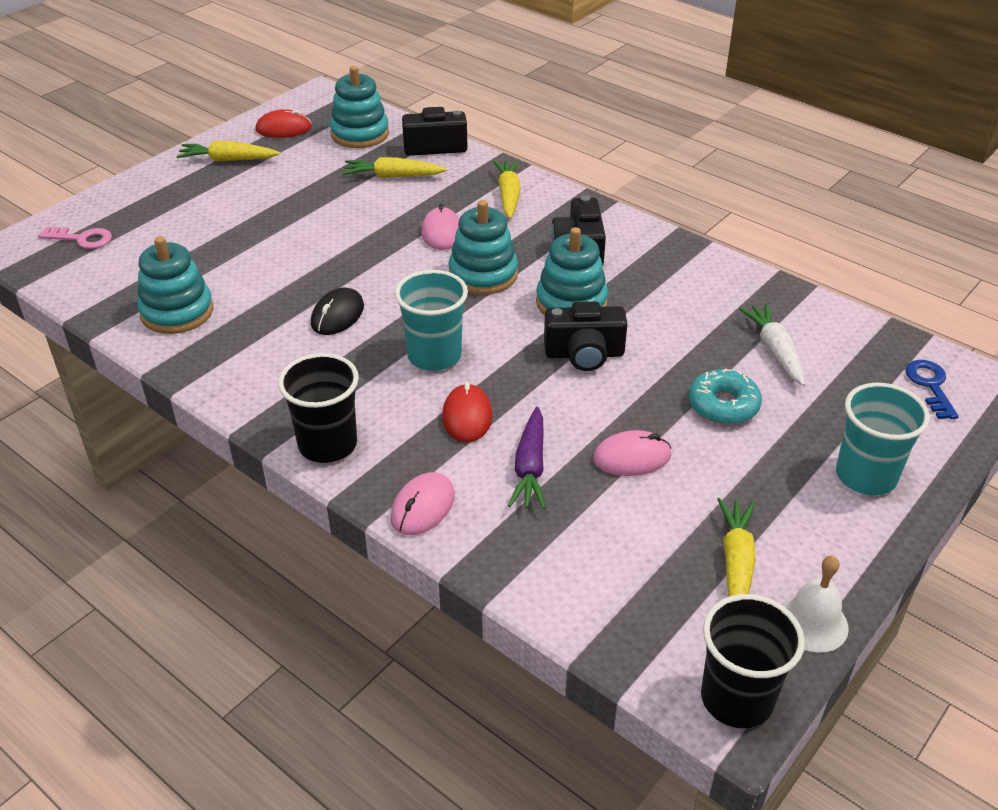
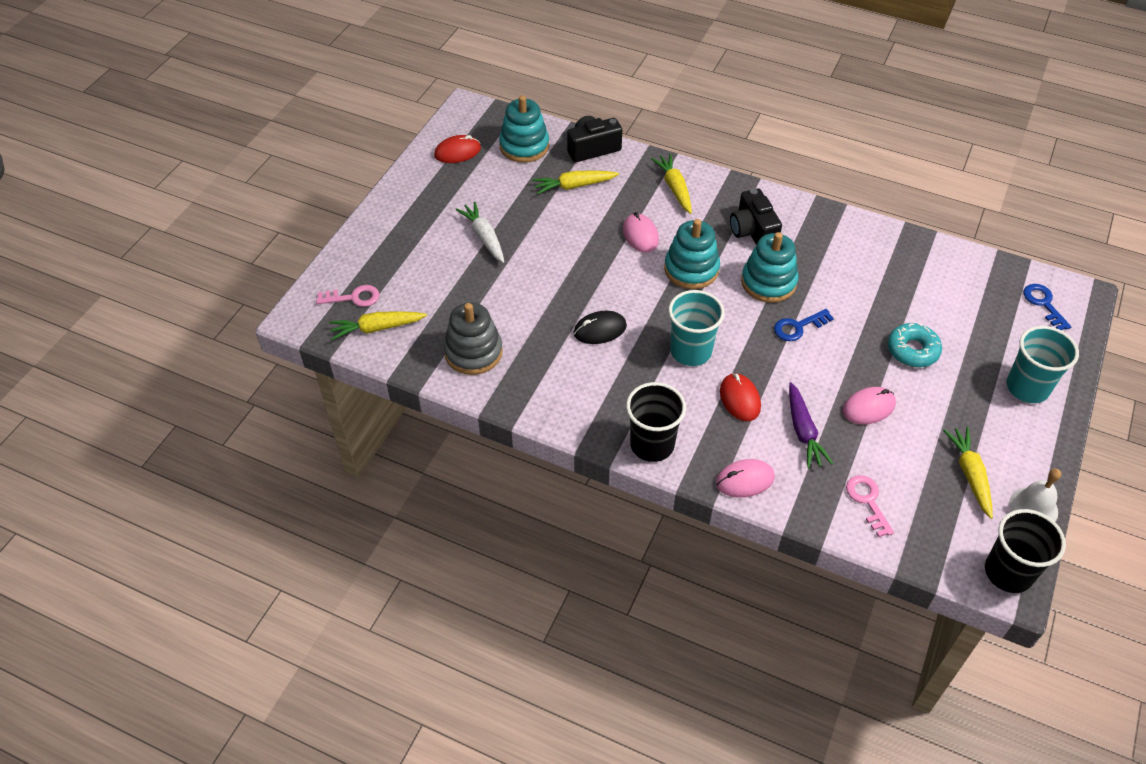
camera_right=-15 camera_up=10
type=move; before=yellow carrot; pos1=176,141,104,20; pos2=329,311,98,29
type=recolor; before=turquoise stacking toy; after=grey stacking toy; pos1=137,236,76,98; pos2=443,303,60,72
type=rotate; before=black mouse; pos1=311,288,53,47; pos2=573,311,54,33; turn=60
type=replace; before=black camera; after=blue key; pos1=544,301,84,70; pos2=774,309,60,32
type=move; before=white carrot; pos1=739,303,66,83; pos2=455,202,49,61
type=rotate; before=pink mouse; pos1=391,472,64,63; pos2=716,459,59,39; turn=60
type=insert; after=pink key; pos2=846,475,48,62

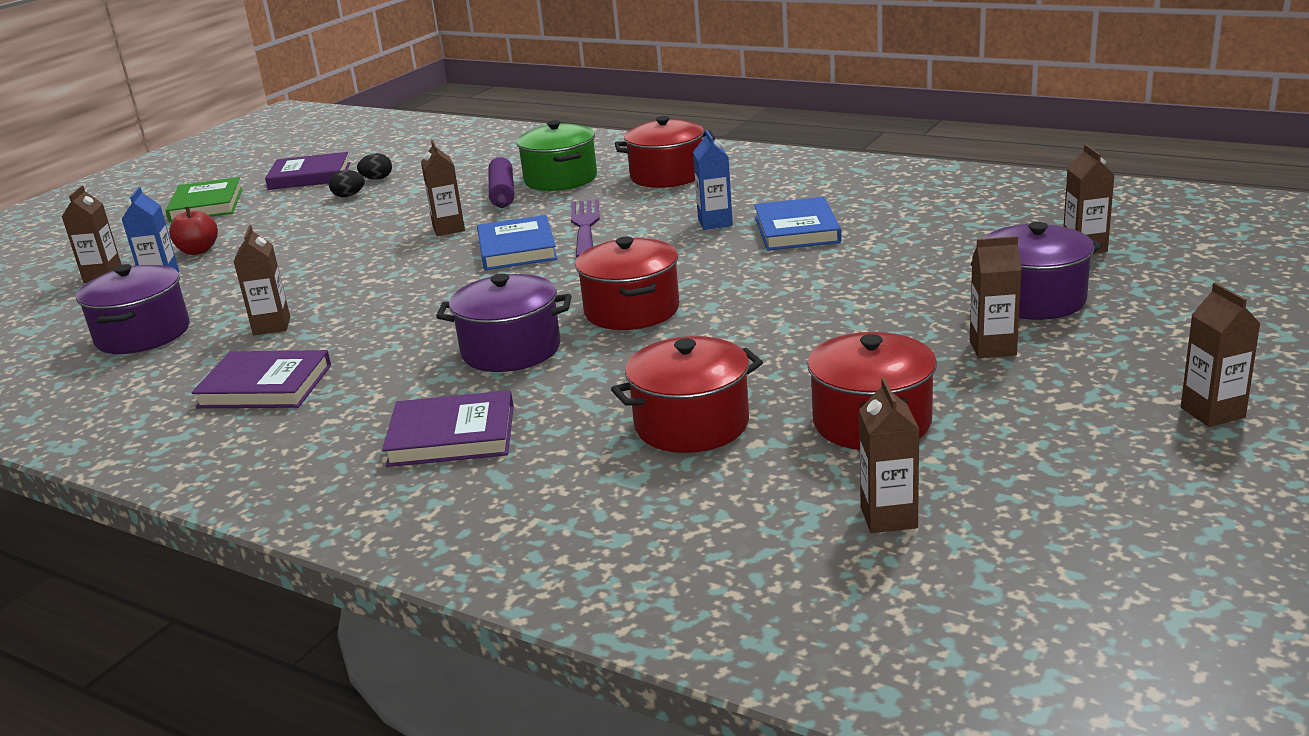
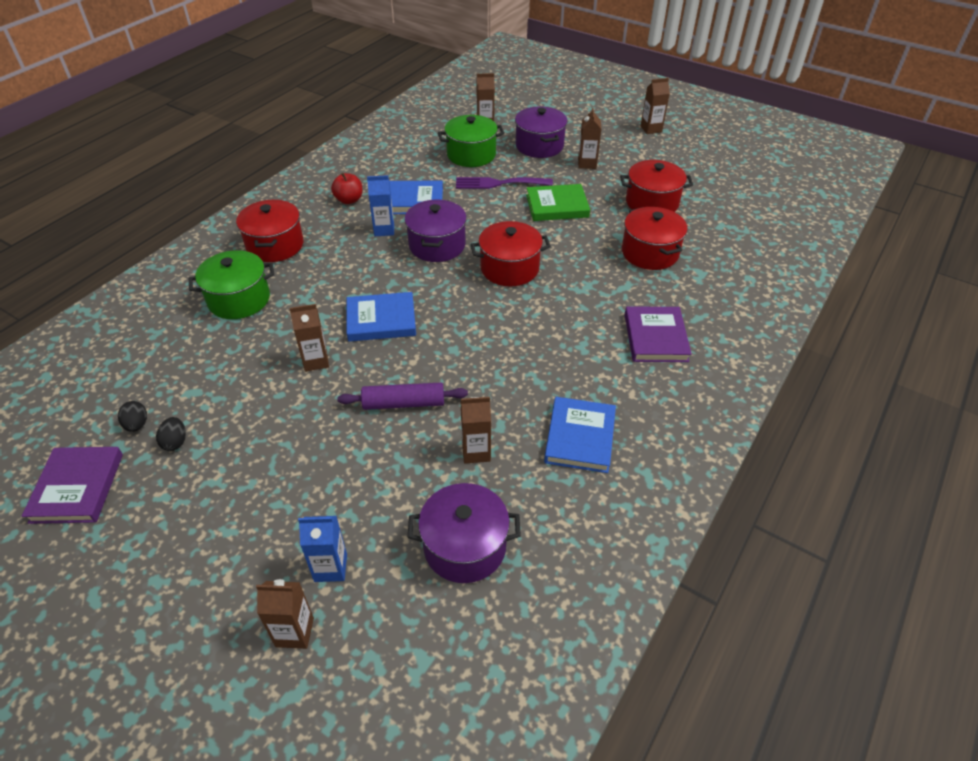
camera_right=-90 camera_up=20
type=move; before=purple rolling pin; pos1=488,157,26,51; pos2=337,383,131,27
type=move; before=green book; pos1=165,177,78,45; pos2=526,184,64,37
type=move; before=purple fork; pos1=571,199,29,59; pos2=456,177,97,12
type=move; before=red apple; pos1=169,207,49,48; pos2=331,173,31,31
type=move; before=purple pot; pos1=436,274,136,98; pos2=405,200,62,62
type=recolor; before=purple book; after=blue book; pos1=191,350,140,58; pos2=544,397,72,76
type=delete; before=brown carton; pos1=859,378,60,155
type=insert; after=green pot; pos2=438,115,66,52

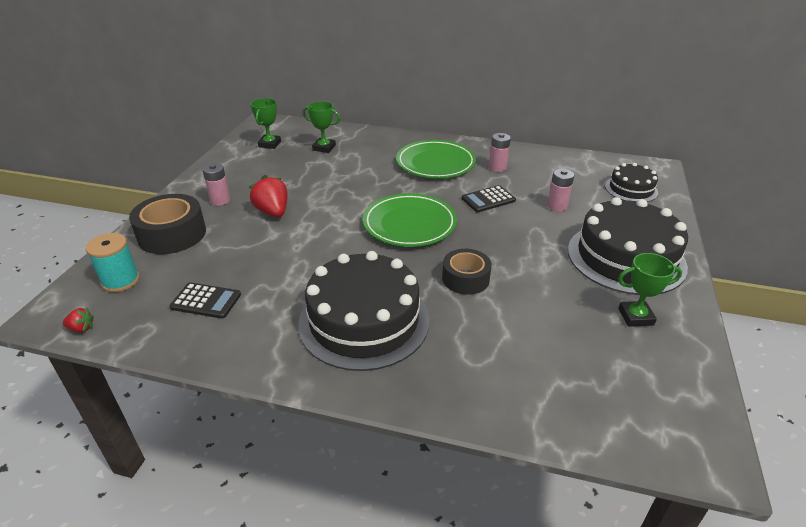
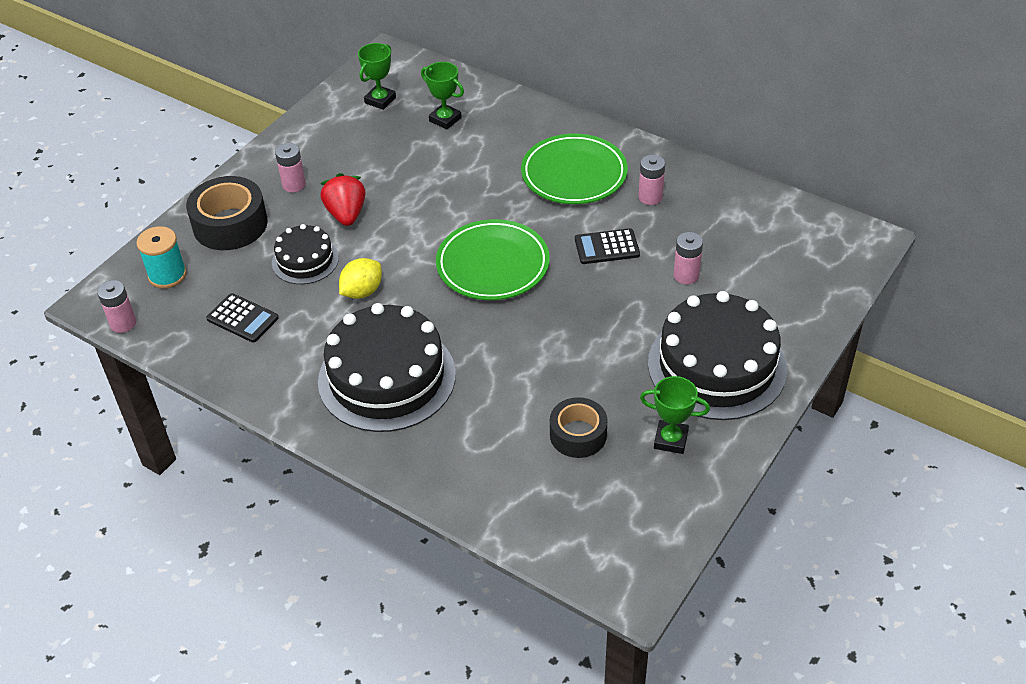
camera_right=20 camera_up=10
type=move; before=black cake; pos1=605,163,53,39; pos2=272,224,67,60
type=move; before=black tape; pos1=442,249,50,46; pos2=550,397,57,61
type=replace; before=red strawberry; after=pink battery; pos1=63,307,31,25; pos2=97,280,39,53
type=insert; after=yellow lemon; pos2=339,258,43,41

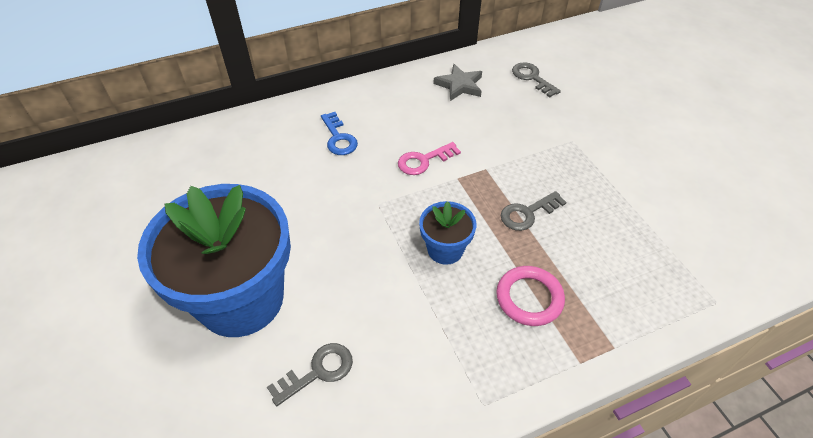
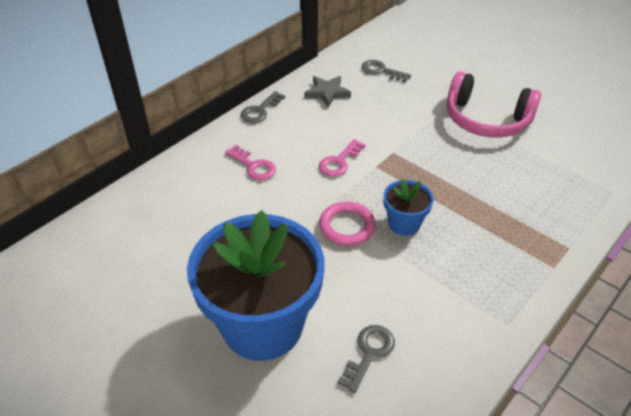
camera_right=-25 camera_up=-5
type=recolor; before=blue key; after=pink key; pos1=321,112,37,43; pos2=225,145,51,35
type=move; before=grey key; pos1=500,191,67,40; pos2=241,91,44,32
type=move; before=pink ring; pos1=496,266,69,60; pos2=319,202,57,44
type=insert; after=pink headphones; pos2=447,71,94,67

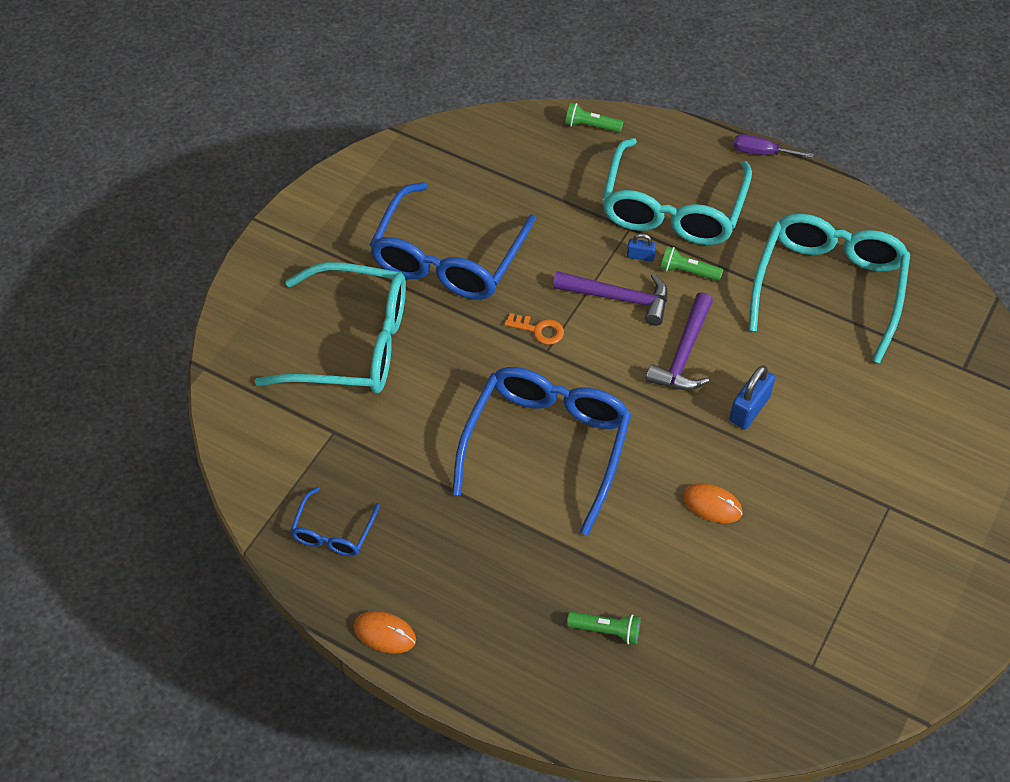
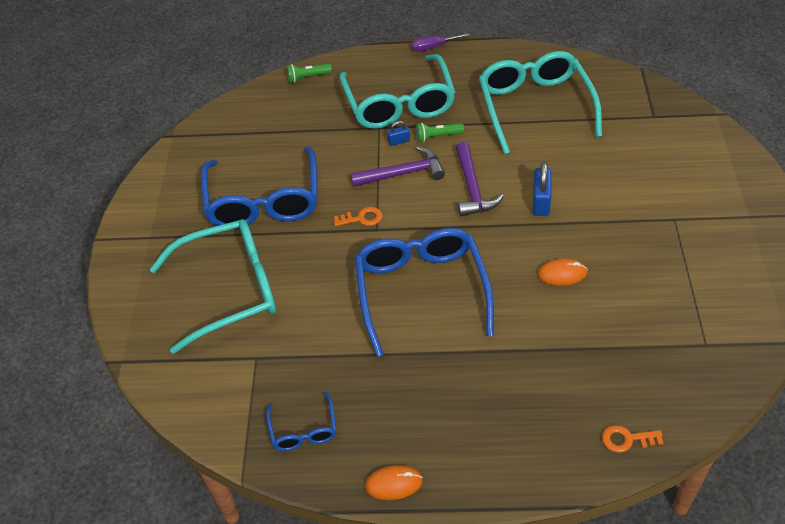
camera_right=-25 camera_up=-5
type=delete; before=green flashlight; pos1=567,612,74,32
type=insert; after=orange key; pos2=602,425,61,28

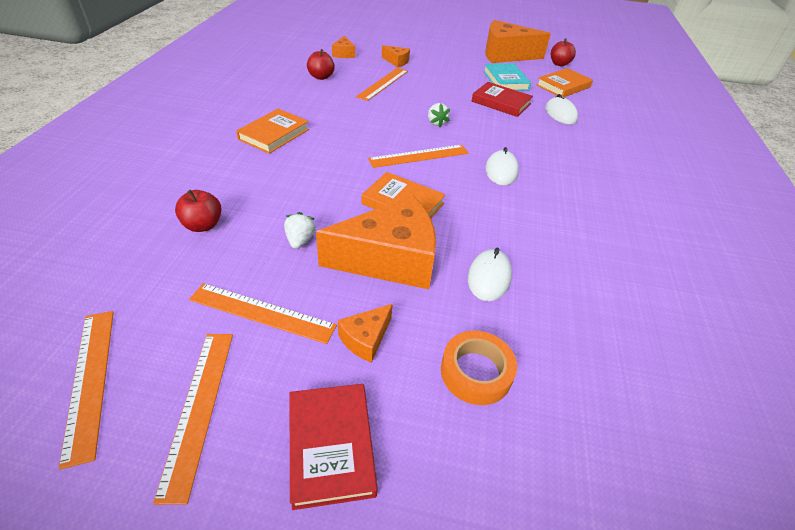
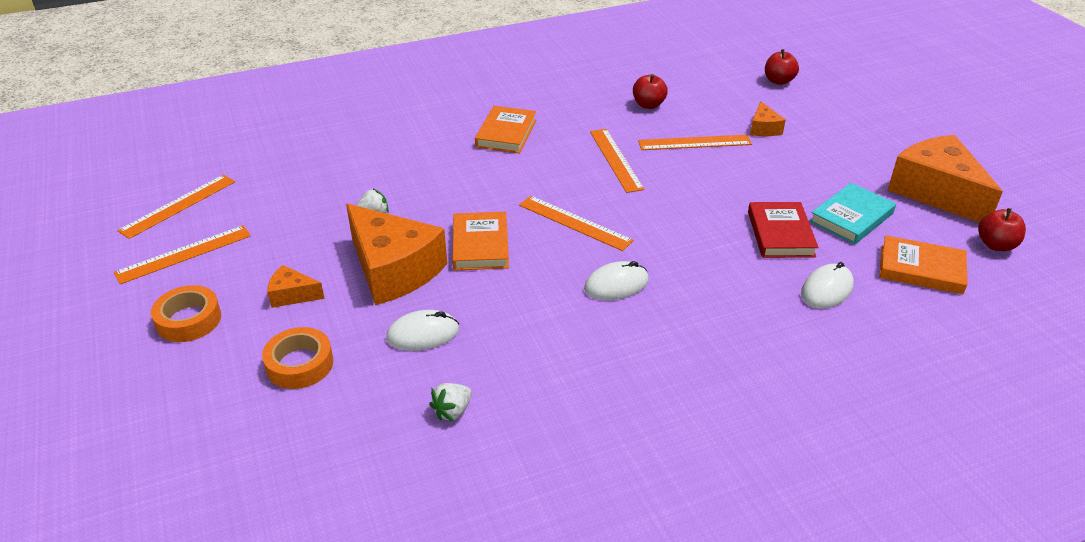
camera_right=60 camera_up=-5
type=delete; before=orange cheese; pos1=332,36,23,22
type=move; before=white strawberry; pos1=428,103,22,24; pos2=429,383,43,39
type=rotate; before=orange book; pos1=236,109,73,45; pos2=475,106,61,47; turn=-75
type=move; before=red apple; pos1=175,190,47,42; pos2=765,49,34,36
type=move; before=orange ruler; pos1=189,283,148,61; pos2=590,129,54,64
type=replace; before=red book; after=orange tape; pos1=290,384,88,126; pos2=151,285,70,57

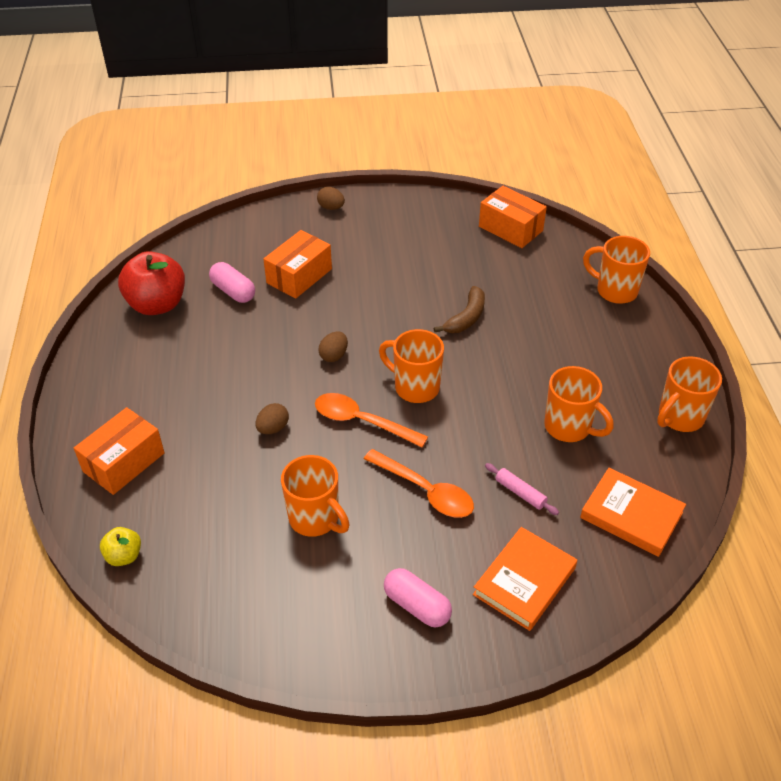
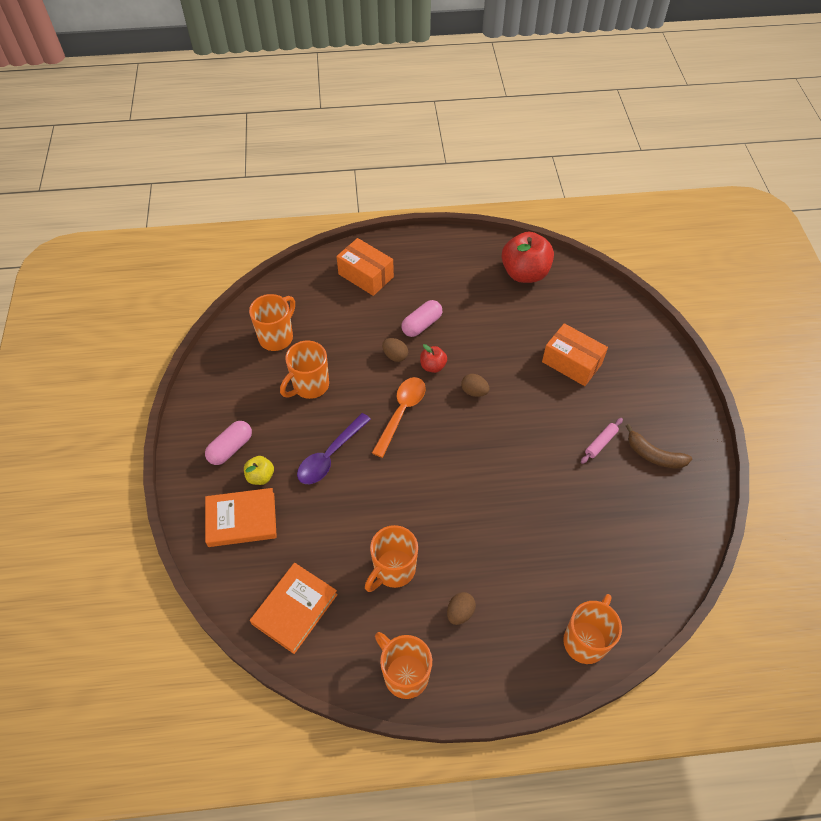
camera_right=90 camera_up=10
type=delete; before=orange box; pos1=479,186,68,62
type=move; before=brown egg; pos1=317,187,28,23; pos2=447,592,29,33
type=move; before=pink capsule; pos1=209,262,46,41; pos2=402,300,40,37
type=move; before=brown banana; pos1=434,286,51,47; pos2=626,424,66,44
type=move; before=orange mug; pos1=379,329,65,74; pos2=249,294,46,57
type=recolor; before=orange spoon; after=purple spoon; pos1=364,449,110,69; pos2=297,413,74,71
type=move; before=pink rolling pin; pos1=485,463,74,52; pos2=581,418,42,46
type=move; before=yellow apple; pos1=100,527,41,39; pos2=244,456,30,29
type=rotate; before=orange book; pos1=473,527,104,104; pos2=205,488,72,59; turn=-45
type=insert; after=red apple; pos2=420,344,27,29

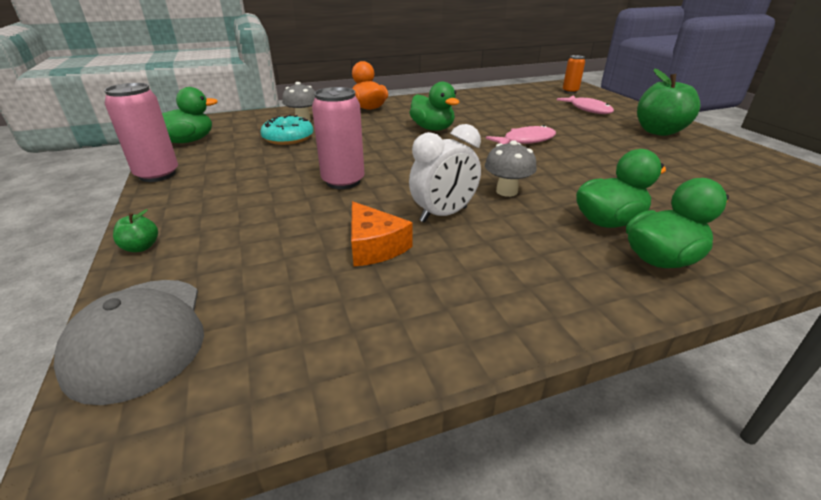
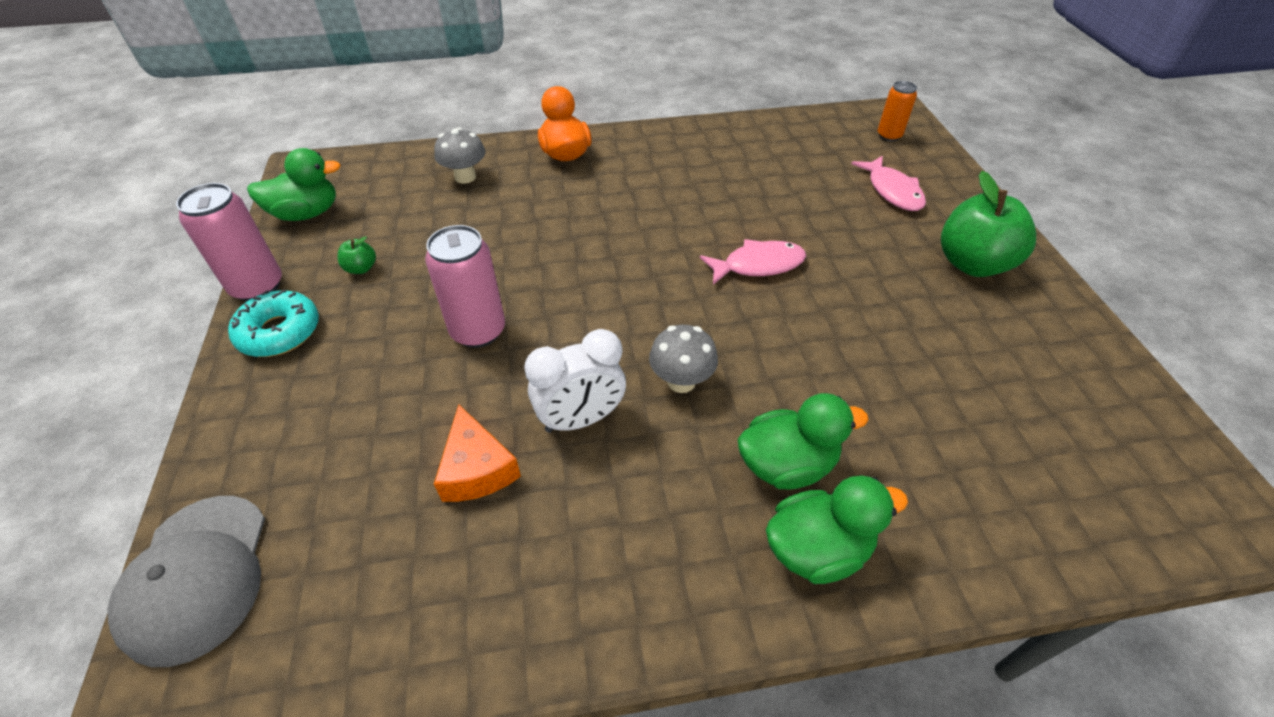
camera_right=10 camera_up=15
type=delete; before=green duck; pos1=409,82,51,49
type=move; before=turquoise donut; pos1=260,115,53,30; pos2=228,289,91,68
type=move; before=green apple; pos1=113,209,45,43; pos2=338,236,38,38

